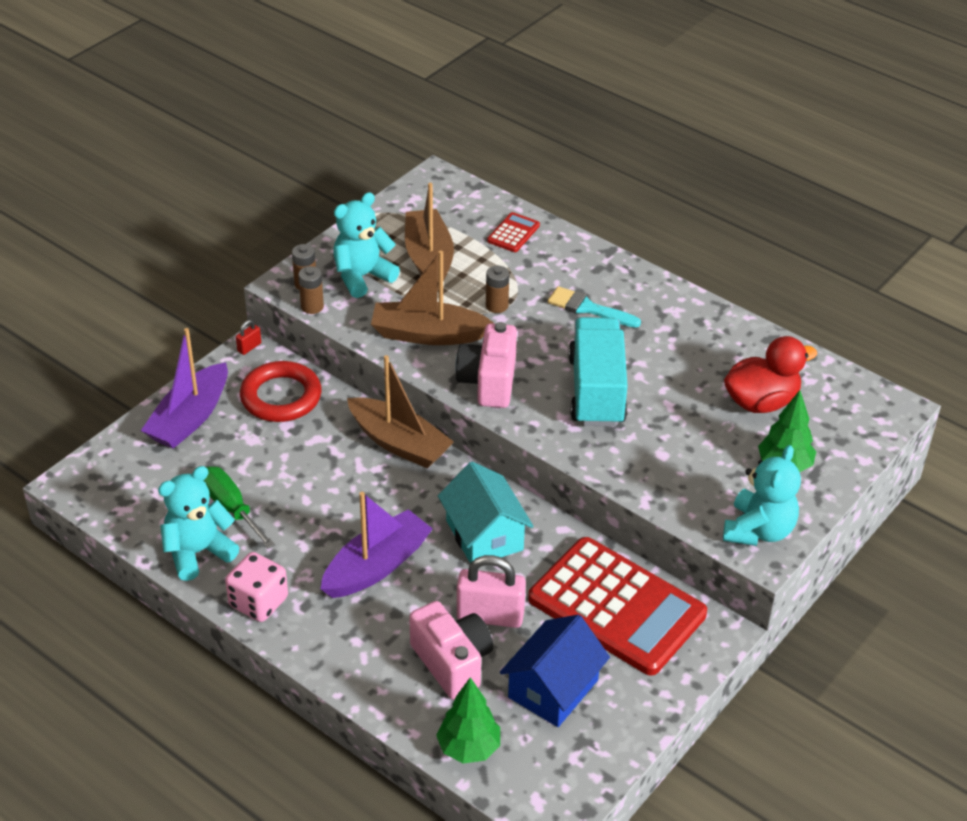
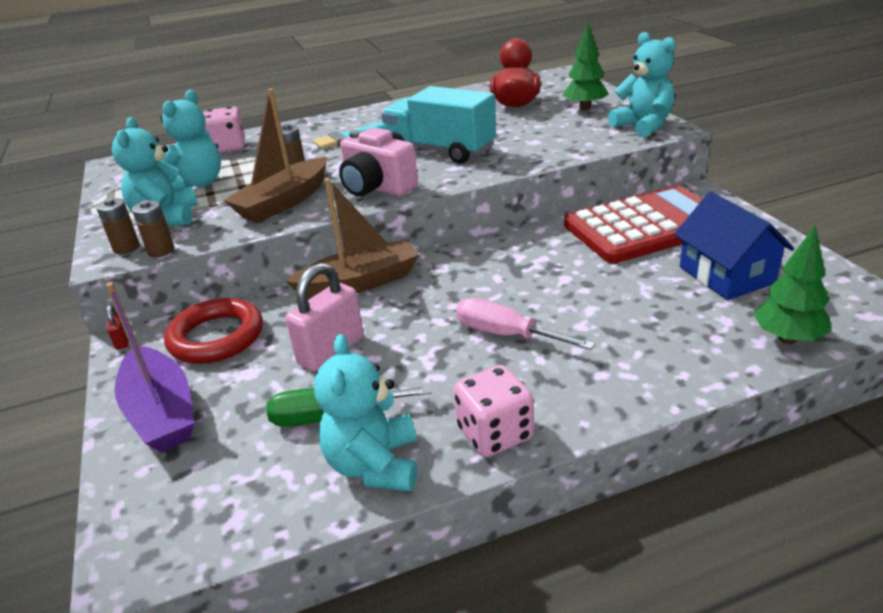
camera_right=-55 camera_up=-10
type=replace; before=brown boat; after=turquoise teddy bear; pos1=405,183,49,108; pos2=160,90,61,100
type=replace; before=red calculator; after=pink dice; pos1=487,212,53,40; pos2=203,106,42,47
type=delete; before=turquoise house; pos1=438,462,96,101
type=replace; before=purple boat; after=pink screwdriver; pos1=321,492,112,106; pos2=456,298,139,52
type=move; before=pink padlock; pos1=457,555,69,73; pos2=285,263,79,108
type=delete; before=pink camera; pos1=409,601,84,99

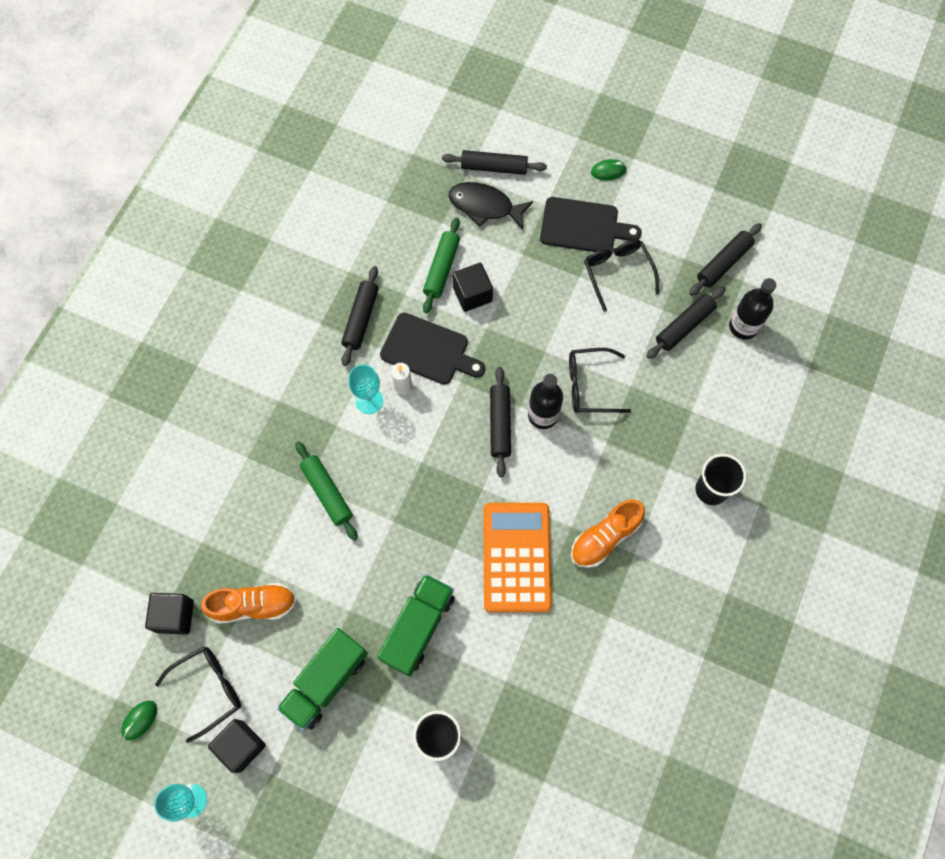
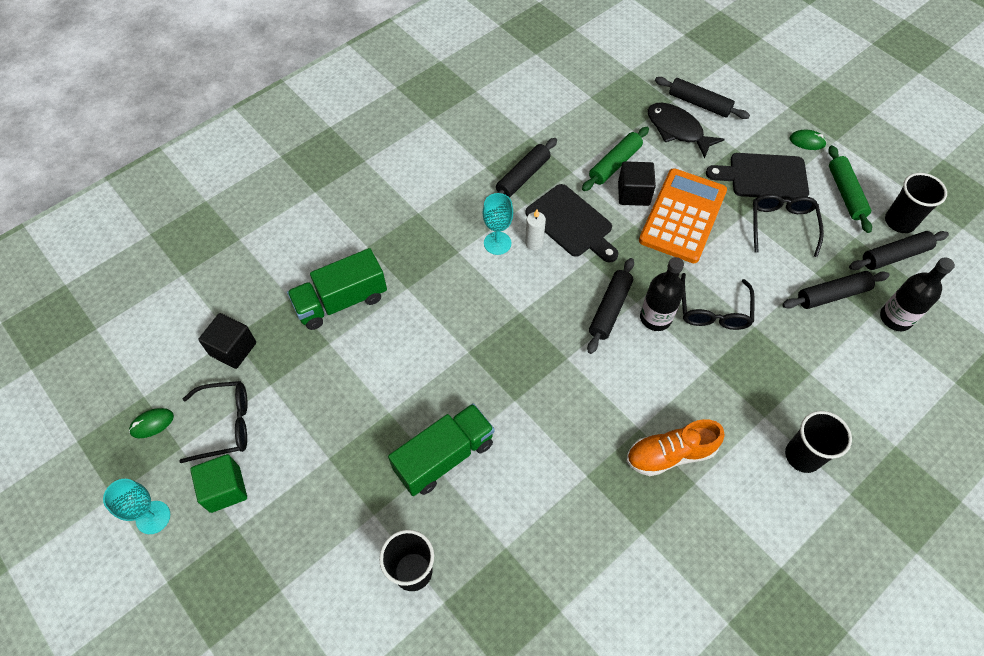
camera_right=25 camera_up=-10
type=rotate; before=black cutting board; pos1=540,197,102,55; pos2=706,153,103,46; turn=150
type=rotate; before=black glasses; pos1=569,348,62,65; pos2=681,273,74,57; turn=-105
type=move; before=green rolling pin; pos1=295,441,63,100; pos2=828,145,44,88
type=move; before=orange calculator; pos1=483,503,69,110; pos2=639,168,88,95
type=delete; before=orange shoe; pos1=201,583,96,41
type=move; before=green truck; pos1=277,628,91,103; pos2=287,248,100,82
type=recolor; before=black cube; after=green cube; pos1=208,719,58,54; pos2=190,454,57,59
type=insert; after=black cup; pos2=885,173,62,60

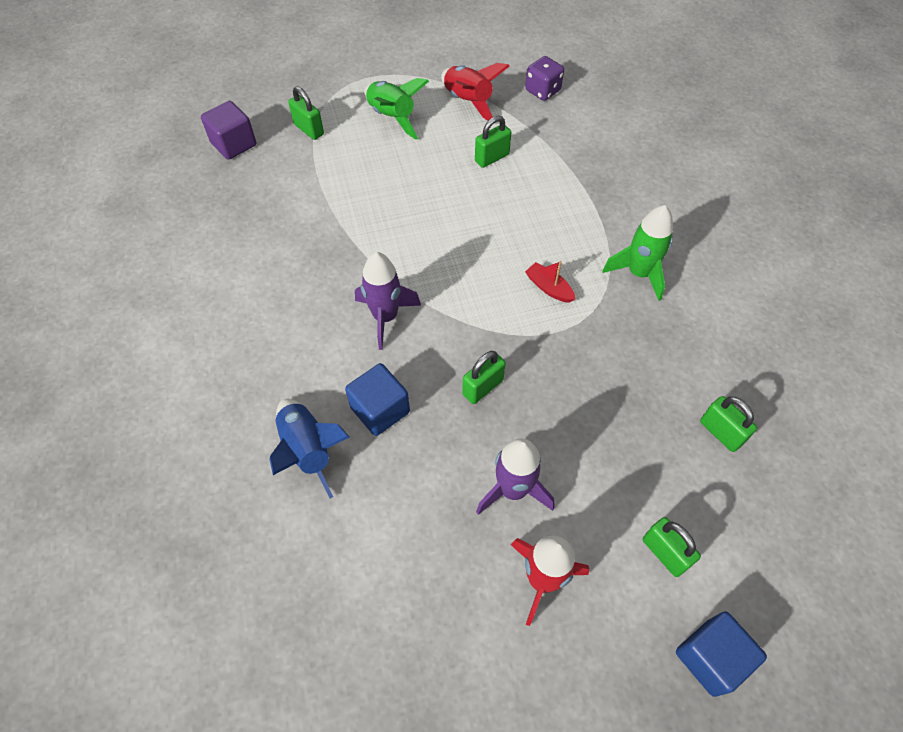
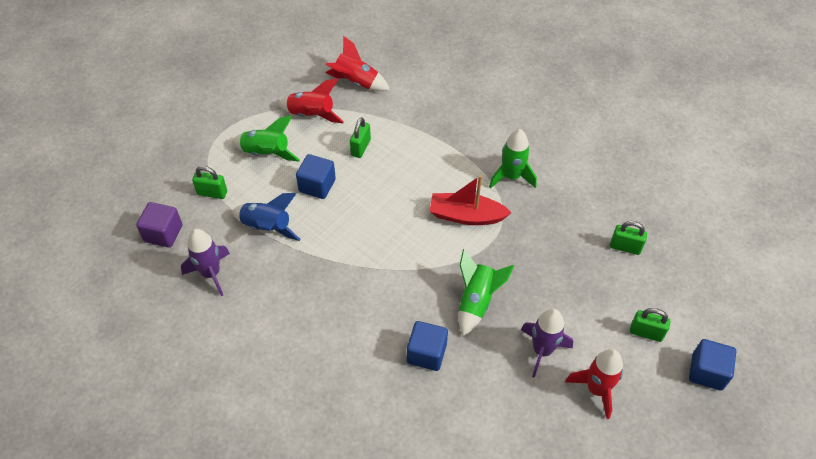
camera_right=-35 camera_up=-5
type=replace; before=purple dice; after=red rocket; pos1=525,56,39,45; pos2=325,36,65,55
type=move; before=purple rocket; pos1=355,252,66,98; pos2=181,229,49,67
type=resize; before=red boat; pos1=525,261,50,42; pos2=429,175,83,50; scale=1.87
type=replace; before=green padlock; after=green rocket; pos1=462,351,44,53; pos2=459,249,55,87
type=move; before=blue rocket; pos1=269,399,81,99; pos2=232,193,69,48
type=insert; after=blue cube; pos2=296,154,40,45

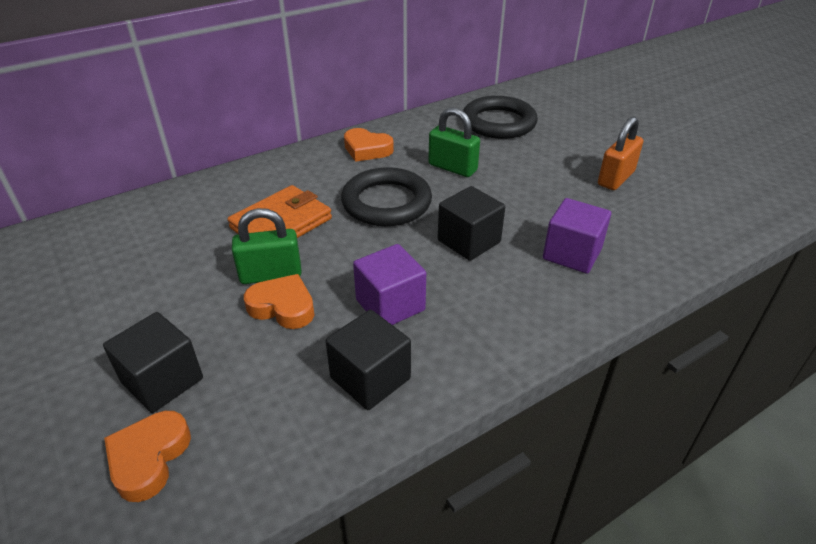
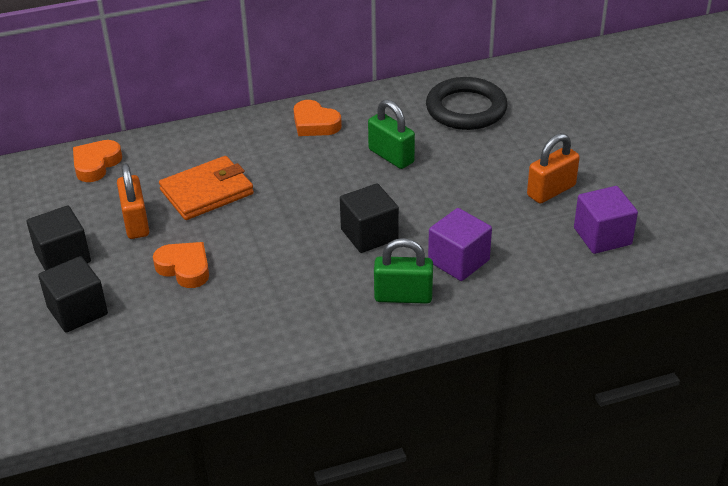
camera_right=15 camera_up=0
type=delete; before=black ring; pos1=341,167,91,59
type=move; before=green padlock; pos1=232,208,70,76; pos2=374,238,59,66
type=move; before=purple cube; pos1=353,244,73,81; pos2=574,186,64,68
type=move; before=black cube; pos1=326,310,85,100; pos2=27,206,64,65
type=move; before=orange heart; pos1=104,411,87,91; pos2=73,140,49,42
type=insert; after=orange padlock; pos2=117,163,32,76

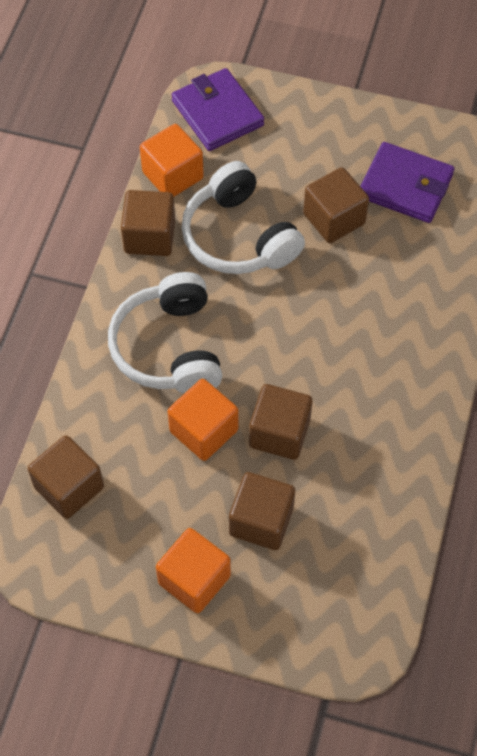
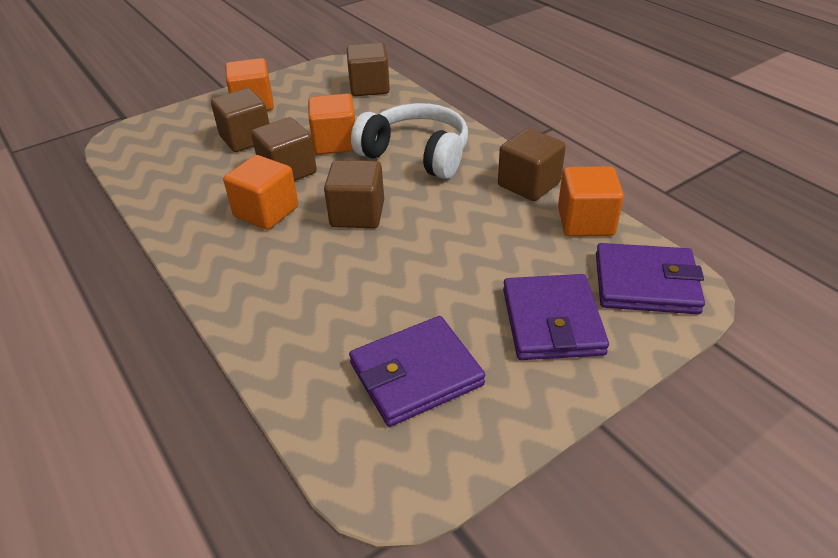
camera_right=130 camera_up=-20
type=delete; before=white headphones; pos1=181,161,124,113
type=move; before=brown cube; pos1=303,167,66,76; pos2=324,160,60,68
type=insert; after=orange cube; pos2=223,155,75,75
type=insert; after=purple wallet; pos2=503,274,106,86

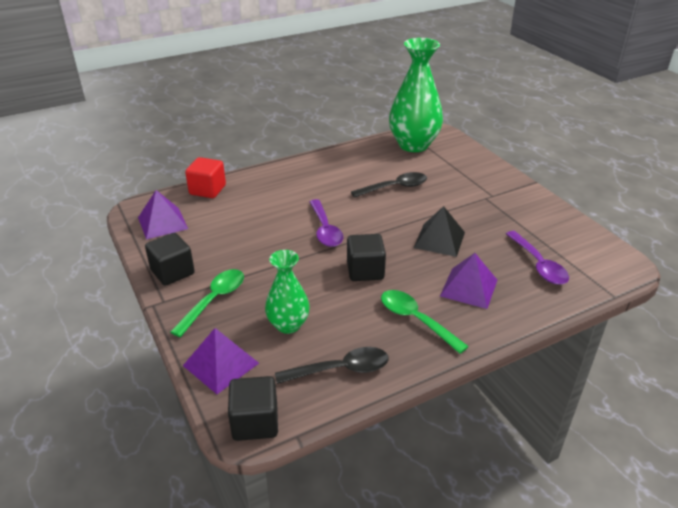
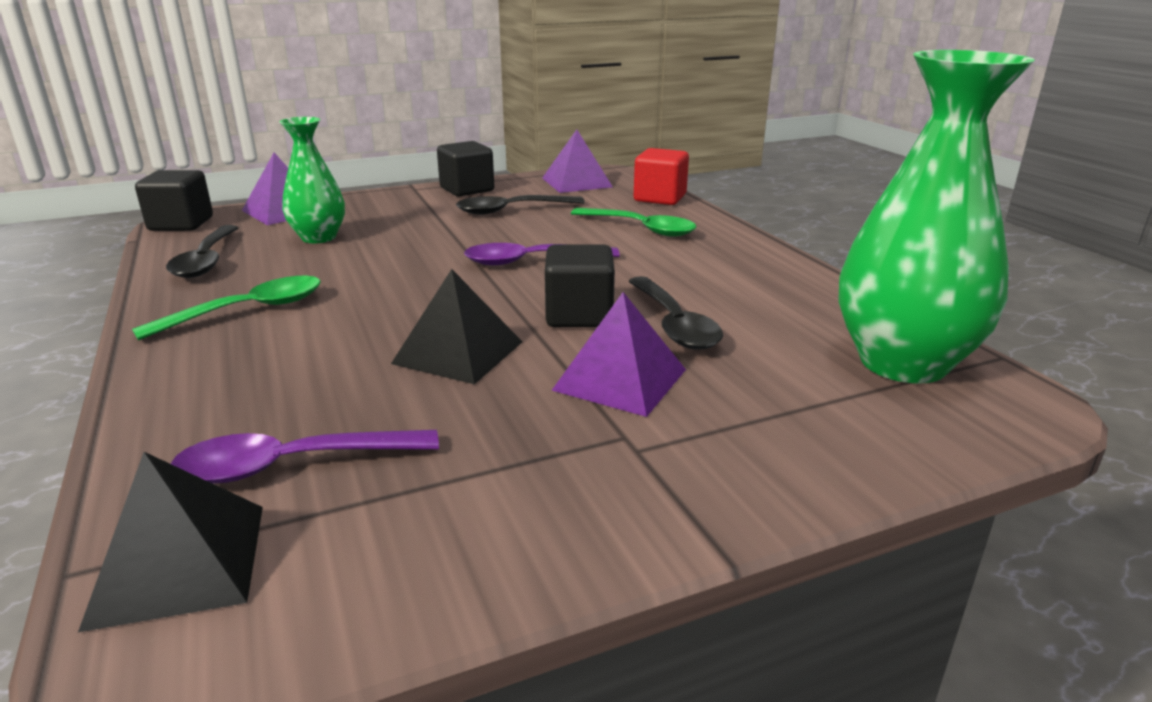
camera_right=95 camera_up=-10
type=move; before=black cube; pos1=347,234,39,47; pos2=545,245,70,82
type=move; before=purple pyramid; pos1=440,253,57,56; pos2=551,292,135,125
type=move; before=green spoon; pos1=170,269,74,68; pos2=571,208,126,28
type=insert; after=black spoon; pos2=456,195,129,20
type=insert; after=black pyramid; pos2=78,452,185,180

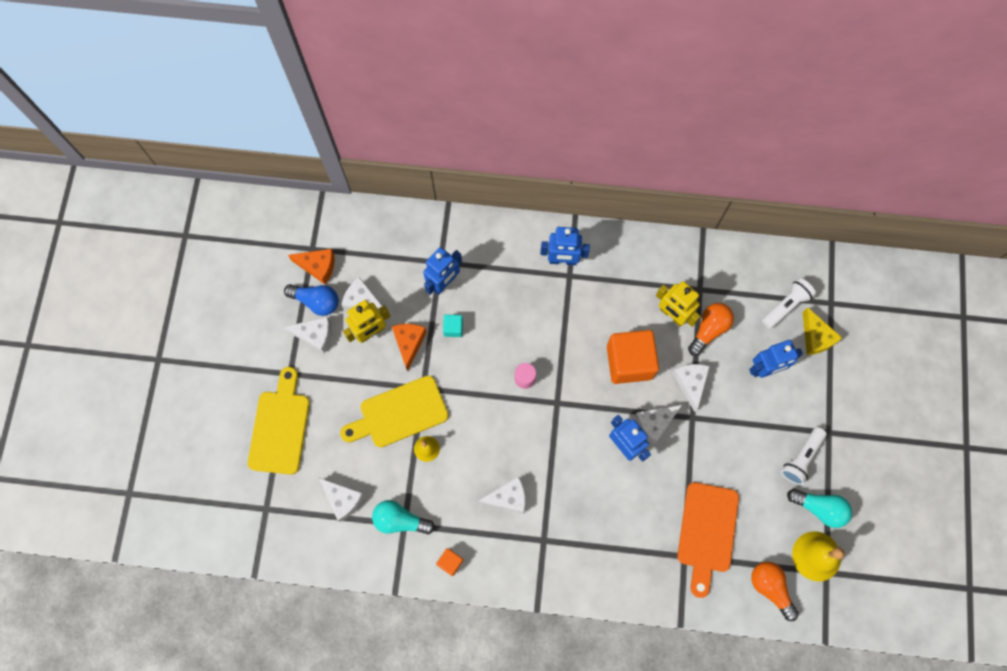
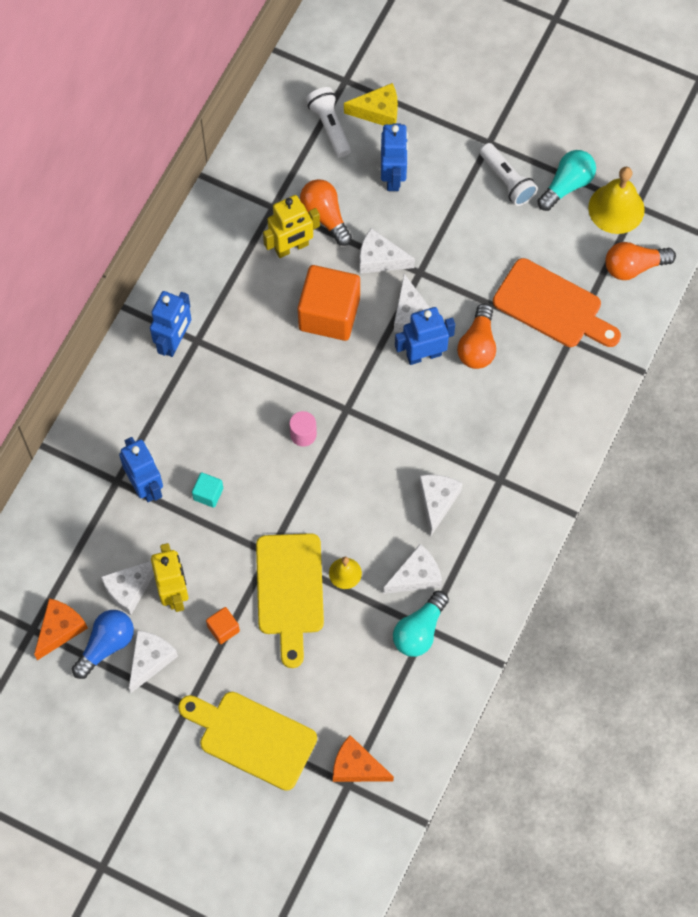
camera_right=-70 camera_up=-5
type=move; before=orange cheese; pos1=391,324,36,47; pos2=333,735,61,47
type=move; before=white cheese; pos1=318,477,47,45; pos2=383,544,59,50
type=move; before=orange cube; pos1=436,548,28,28; pos2=206,607,34,37
type=insert; after=orange light bulb; pos2=457,304,39,65

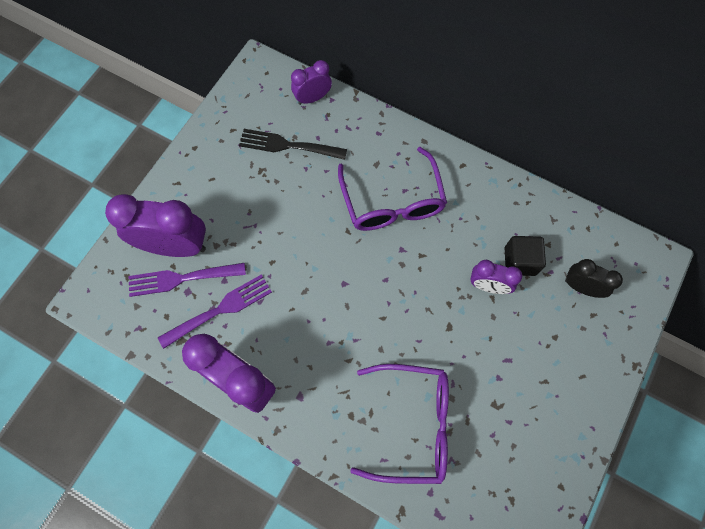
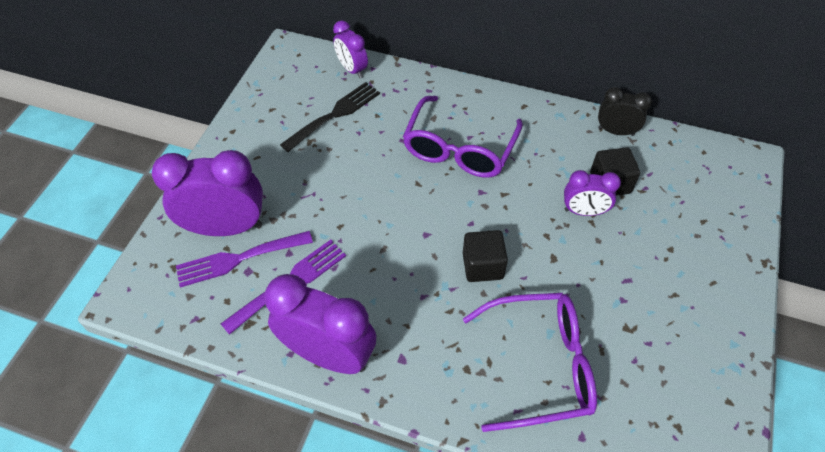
camera_right=-10 camera_up=-15
type=rotate; before=purple clock; pos1=291,60,41,45; pos2=333,20,35,58; turn=-90
type=rotate; before=black fork; pos1=239,129,108,31; pos2=280,82,100,70; turn=135
type=rotate; before=purple glasses; pos1=338,147,109,84; pos2=403,96,120,82; turn=45
type=move; before=black clock; pos1=565,259,58,39; pos2=598,87,54,49
type=insert; after=black cube; pos2=463,230,45,52

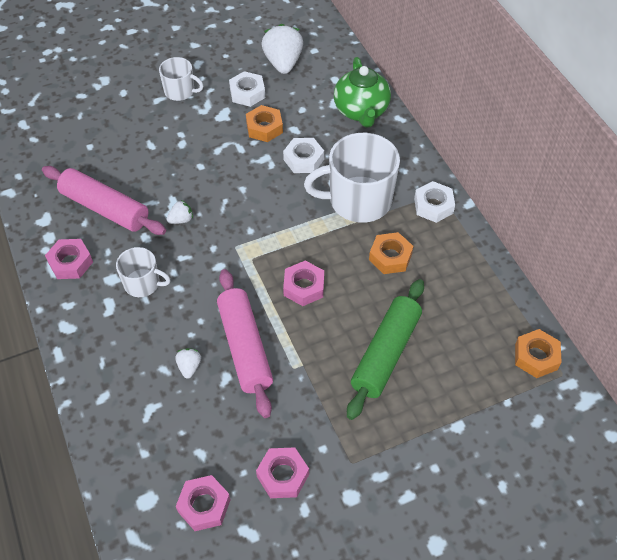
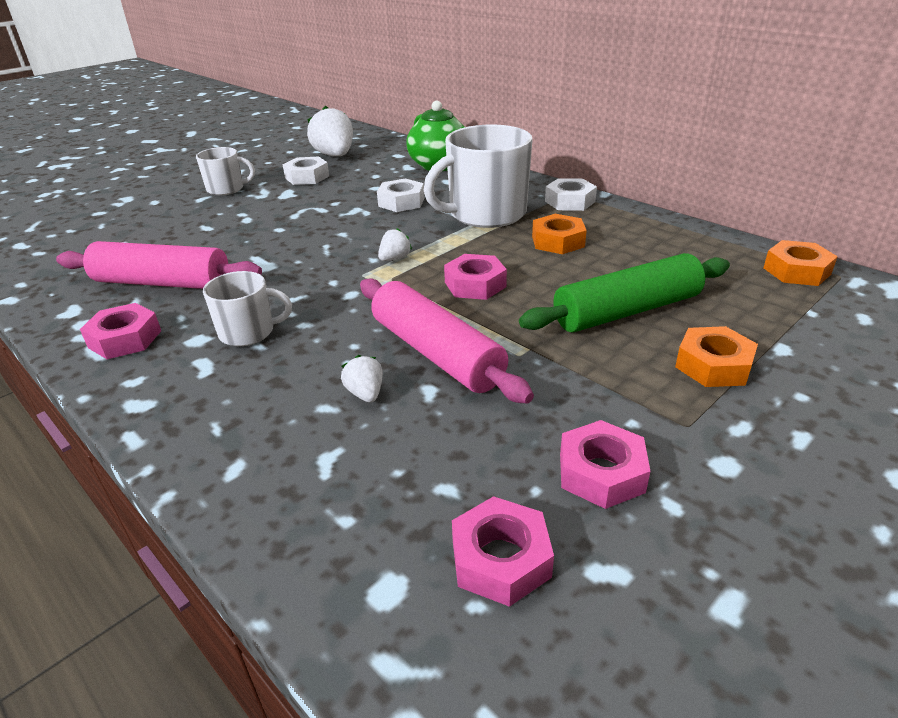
camera_right=-20 camera_up=-20
type=move; before=orange nut; pos1=246,105,37,37; pos2=675,326,83,61
type=move; before=white strawberry; pos1=167,200,26,24; pos2=378,228,34,33
type=rotate; before=green rolling pin; pos1=347,279,77,141; pos2=519,253,211,80; turn=60

